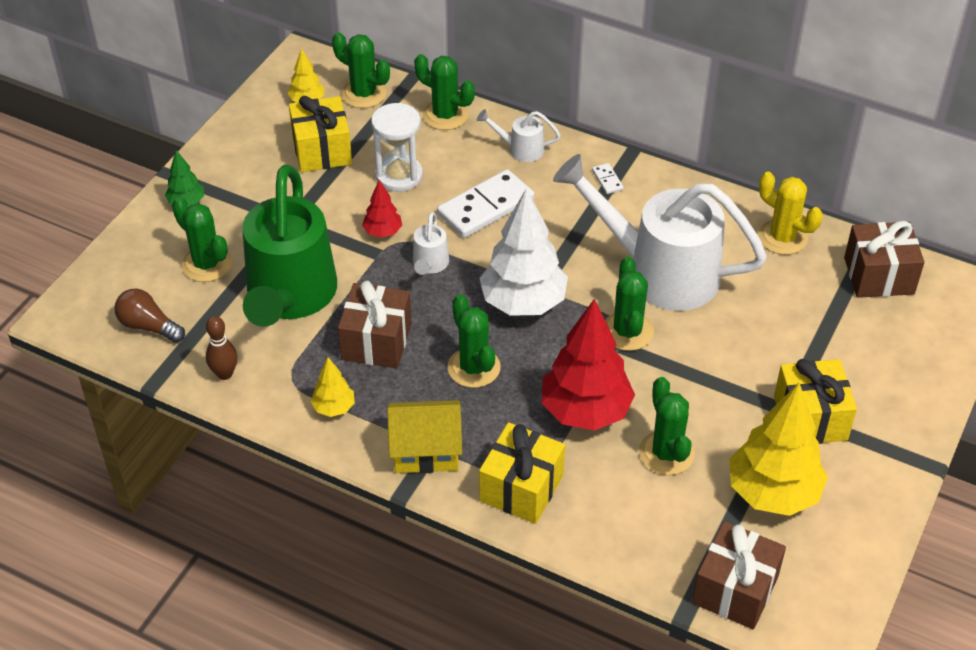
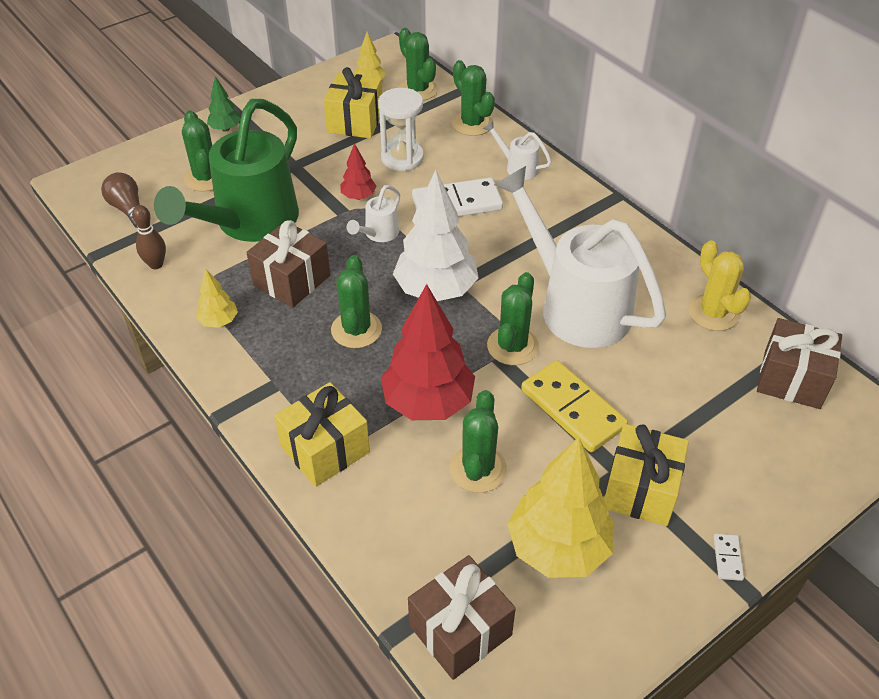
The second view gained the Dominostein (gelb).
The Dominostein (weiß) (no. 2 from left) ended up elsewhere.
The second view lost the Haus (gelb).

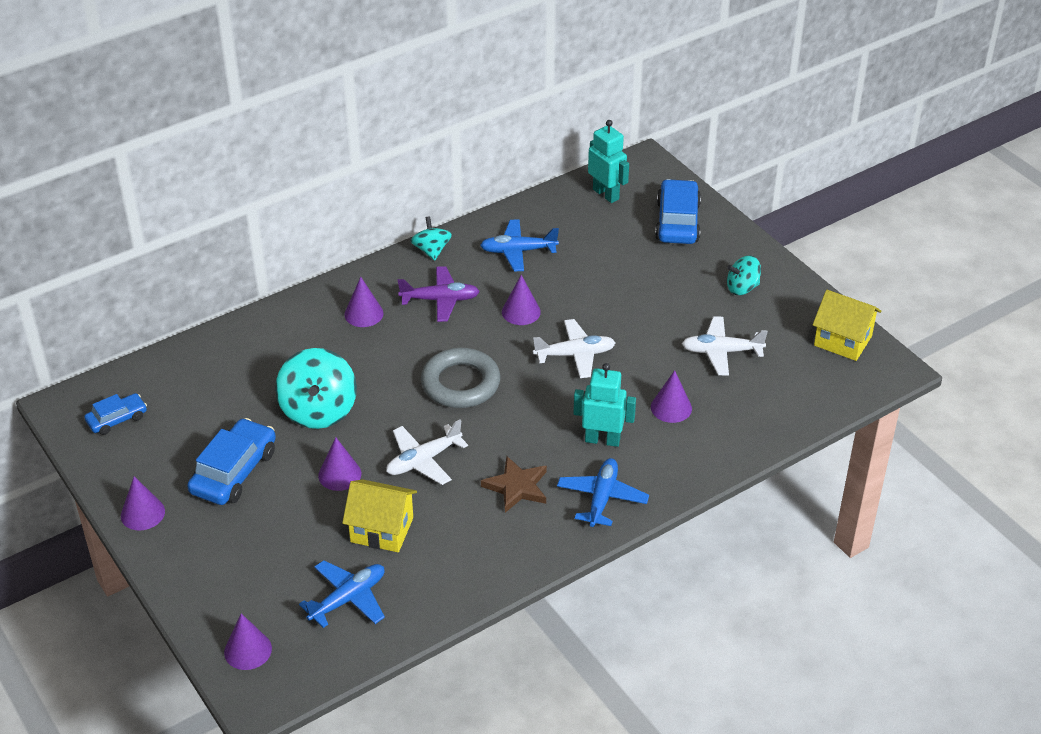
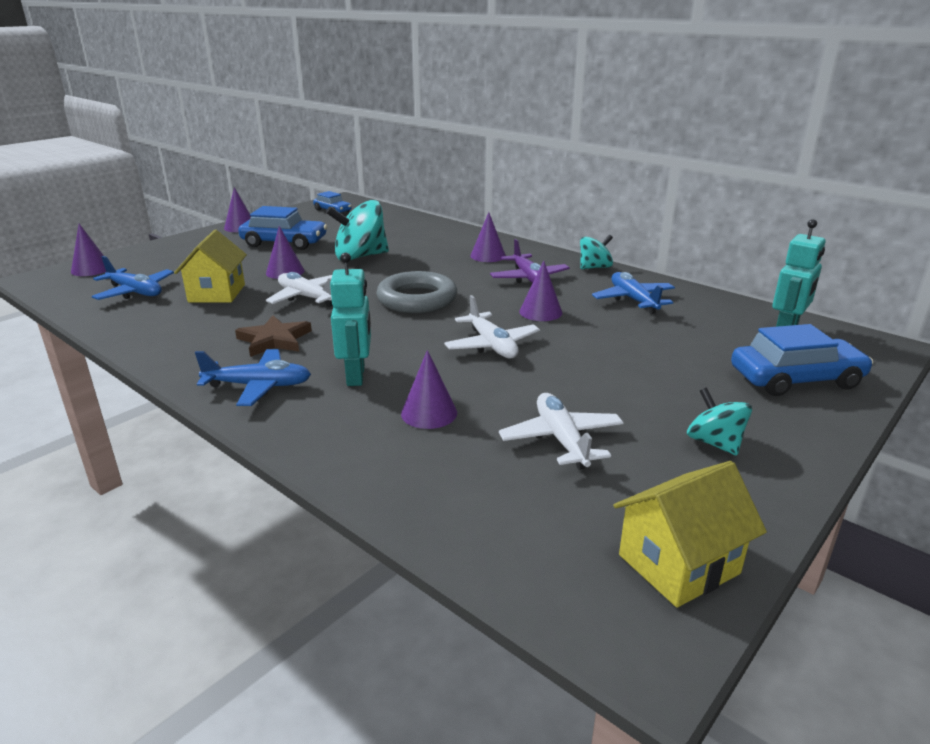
The Haus (gelb) (no. 2 from left) ended up facing another way, 45 degrees clockwise from before.

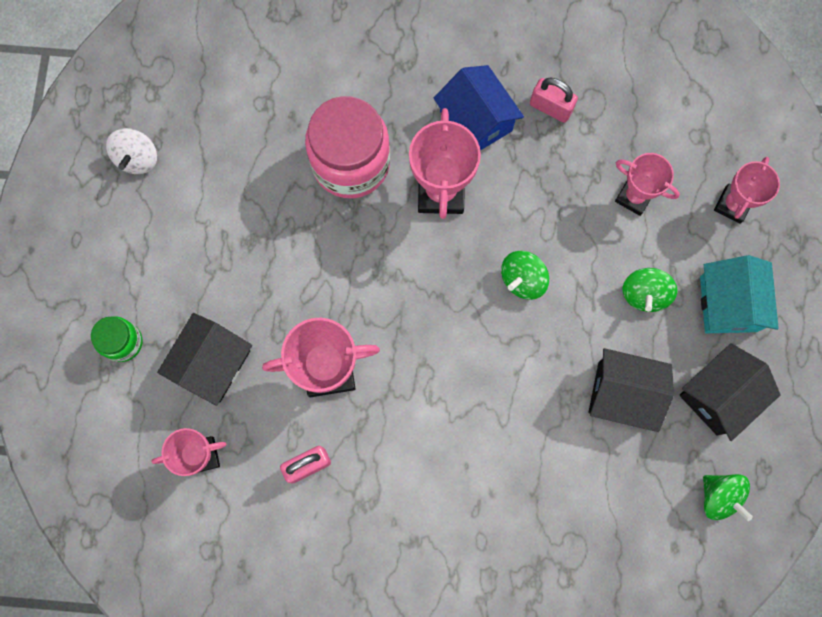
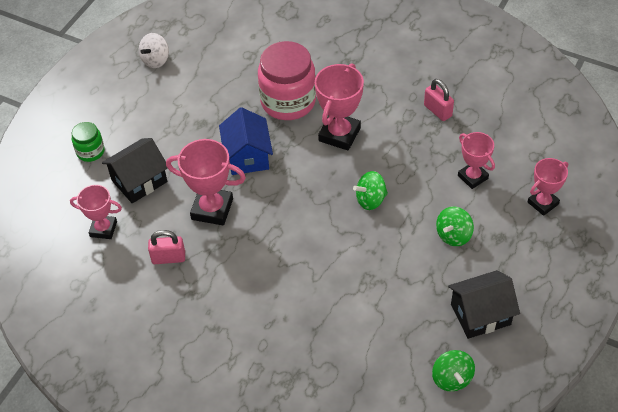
The Haus (blau) ended up elsewhere.
The second view lost the Haus (schwarz) (no. 2 from left).
The second view lost the Haus (türkis).

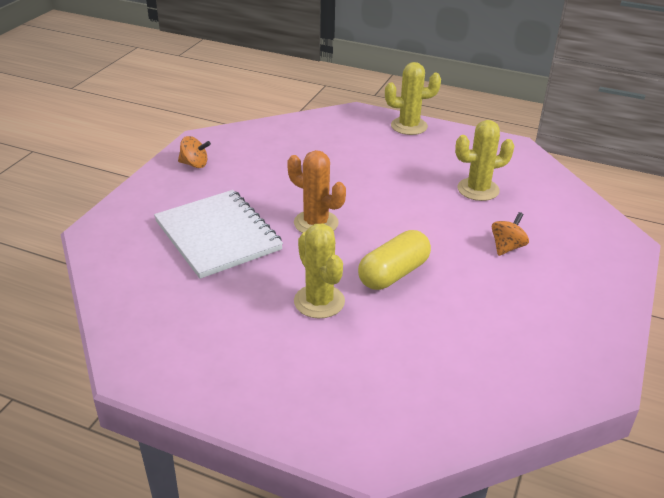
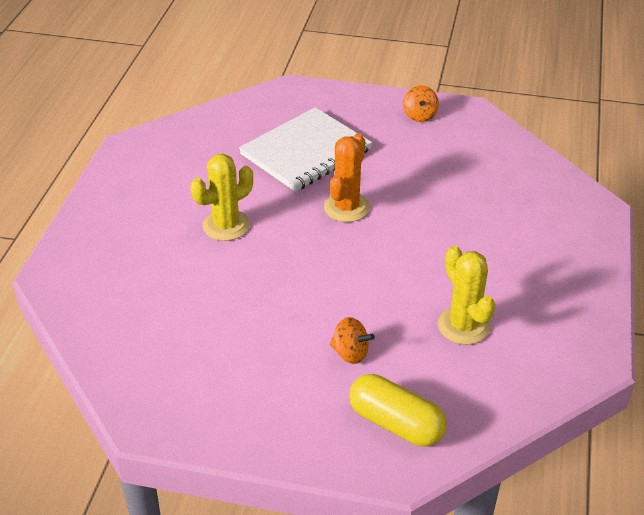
The Kapsel (gelb) ended up elsewhere.
The second view lost the Kaktus (gelb) (no. 2 from left).

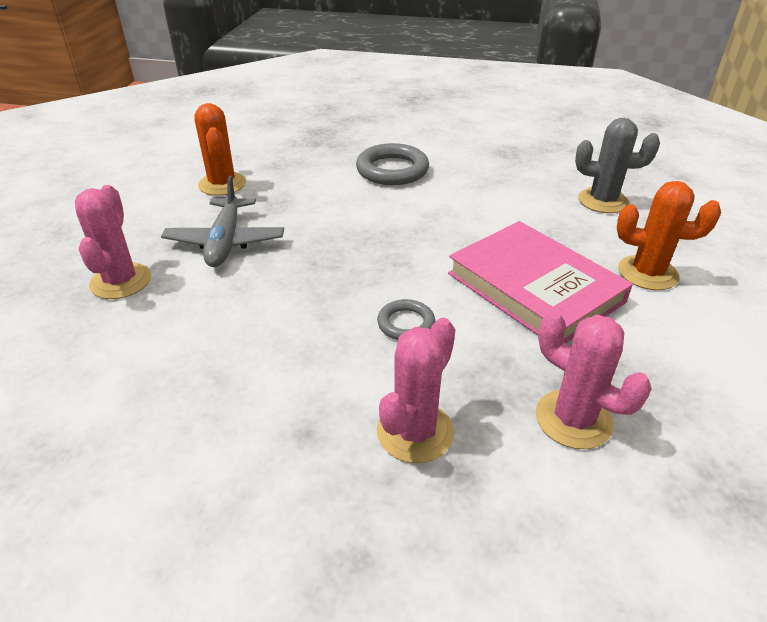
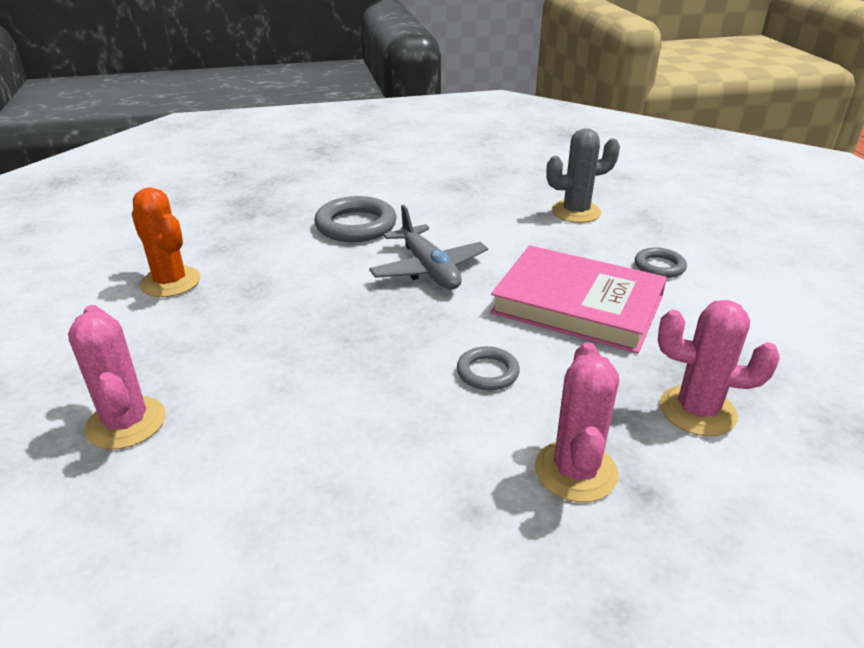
The Flugzeug (grau) ended up elsewhere.
Where the Kaktus (orange) (no. 2 from left) stood, the Ring (grau) (no. 3 from left) came to stand.

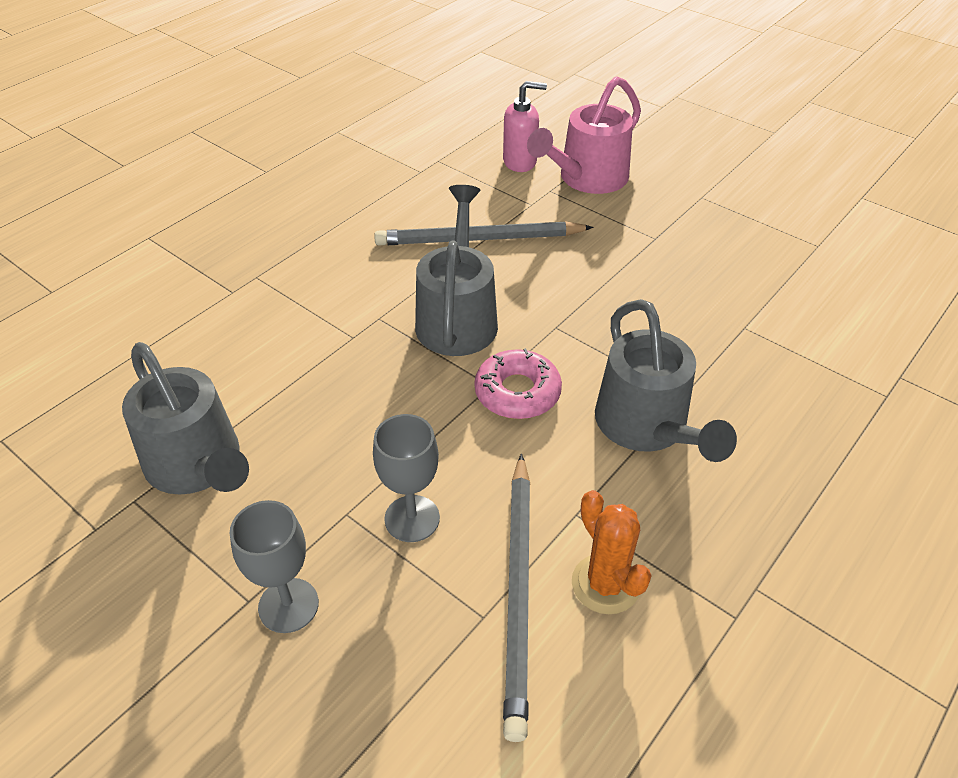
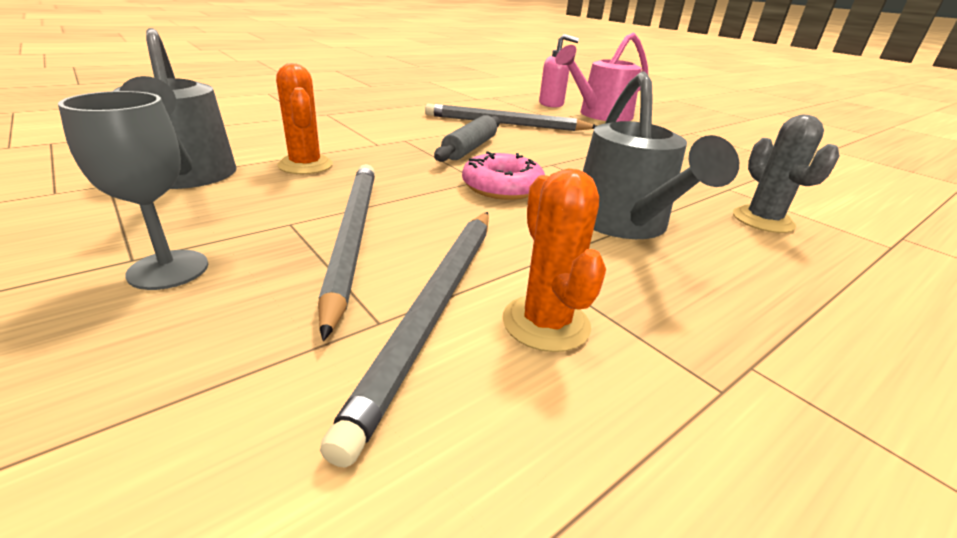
The second view gained the Kaktus (orange) (no. 1 from left).
Where the Kelch (grau) (no. 2 from left) stood, the Bleistift (grau) (no. 1 from left) came to stand.
Where the Gießkanne (grau) (no. 2 from left) stood, the Nudelholz (grau) came to stand.
The second view gained the Kaktus (grau).

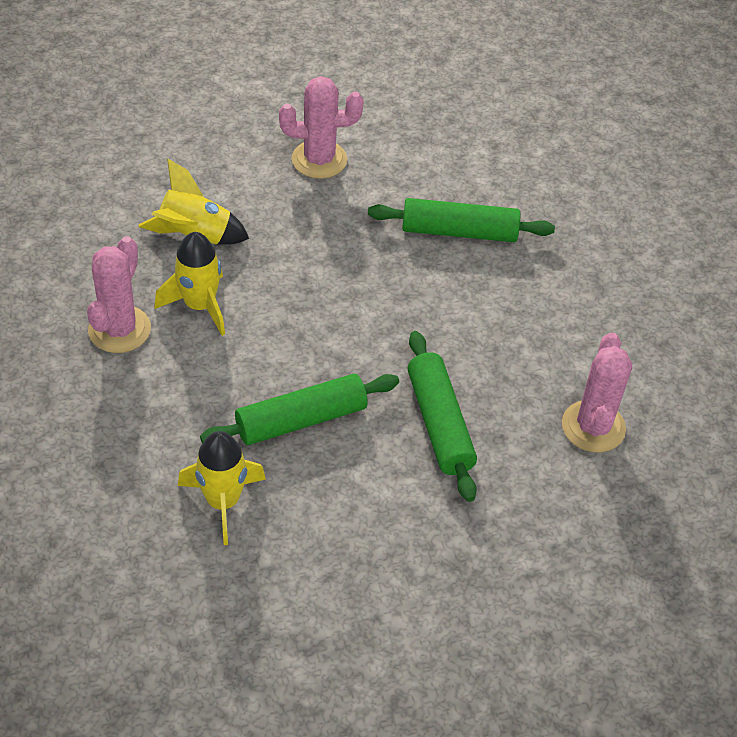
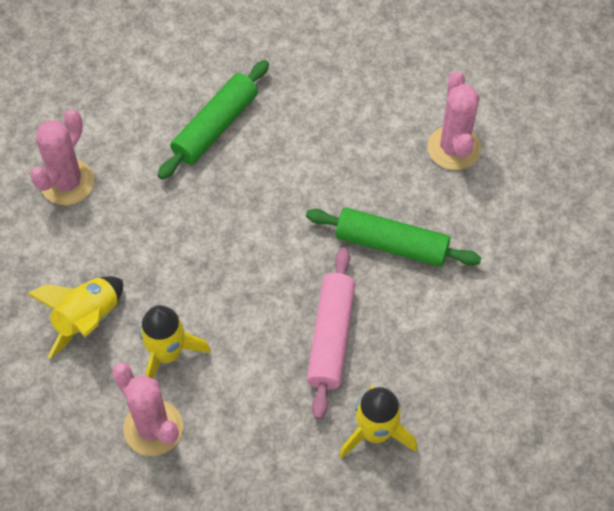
What was the Nudelholz (grün) (no. 1 from left) turned into the Nudelholz (rosa).
The Kaktus (rosa) (no. 3 from left) ended up facing another way, 45 degrees clockwise from before.

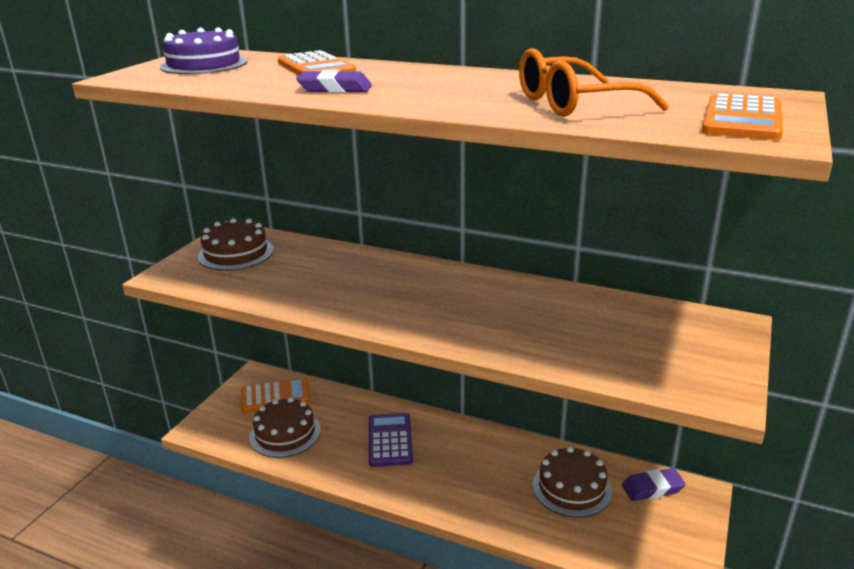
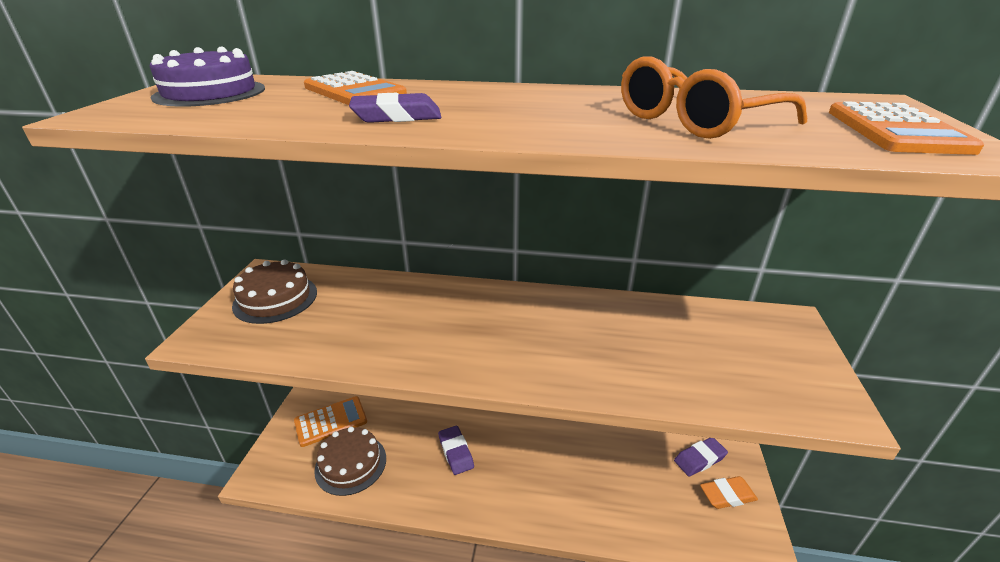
Where the Taschenrechner (lila) stood, the Radiergummi (lila) (no. 2 from left) came to stand.
The second view gained the Radiergummi (orange).
The second view lost the Kuchen (braun) (no. 3 from left).

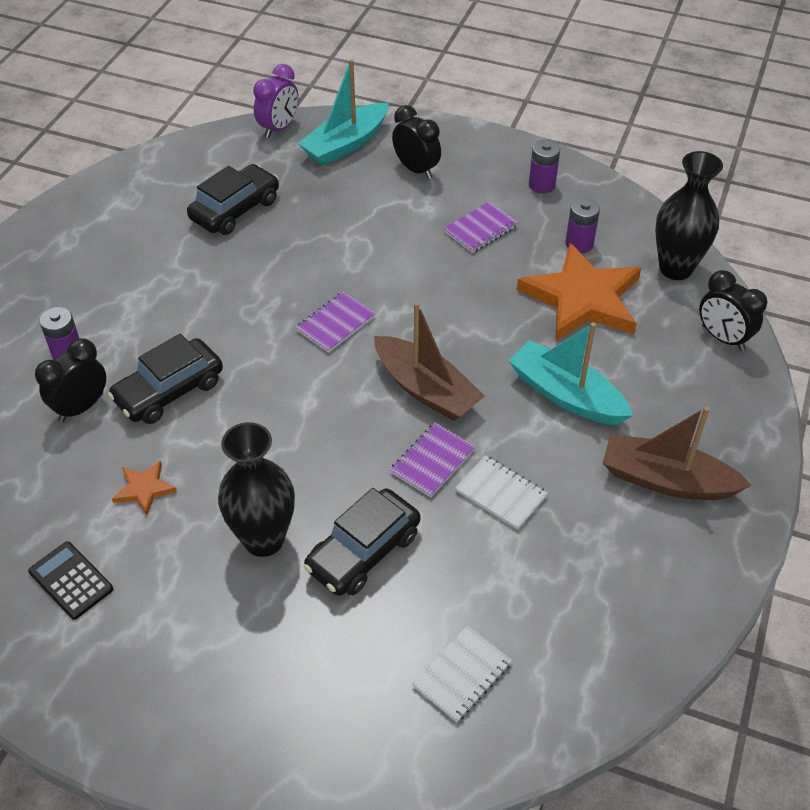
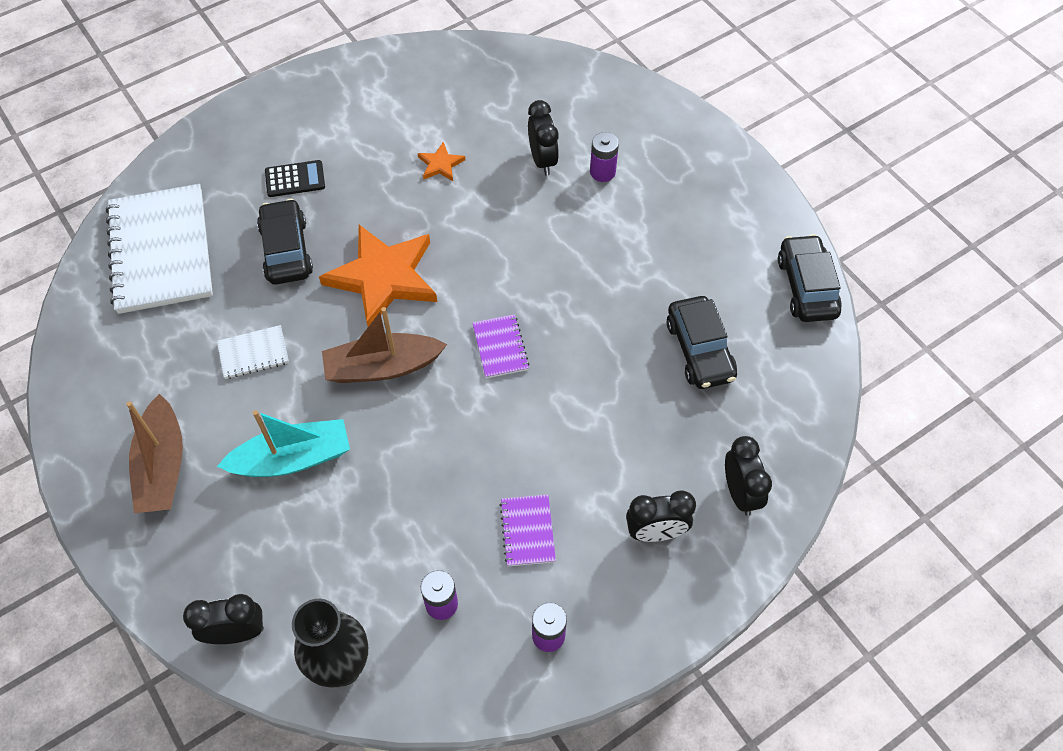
The size of the Notizbuch (weiß) (no. 1 from left) changed by a factor of 2.23.
The Boot (braun) (no. 2 from left in the first image) ended up facing another way, 120 degrees clockwise from before.
The Taschenrechner (schwarz) ended up elsewhere.
The Stern (orange) (no. 2 from left in the first image) ended up elsewhere.
Where the Boot (türkis) (no. 1 from left) stood, the Wecker (schwarz) (no. 4 from left) came to stand.
The Auto (schwarz) (no. 1 from left in the first image) ended up elsewhere.
The second view lost the Vase (schwarz) (no. 1 from left).
The second view lost the Wecker (lila).
The second view lost the Notizbuch (lila) (no. 2 from left).

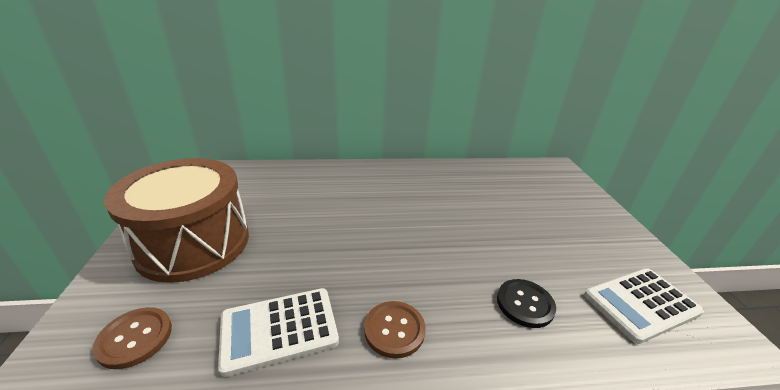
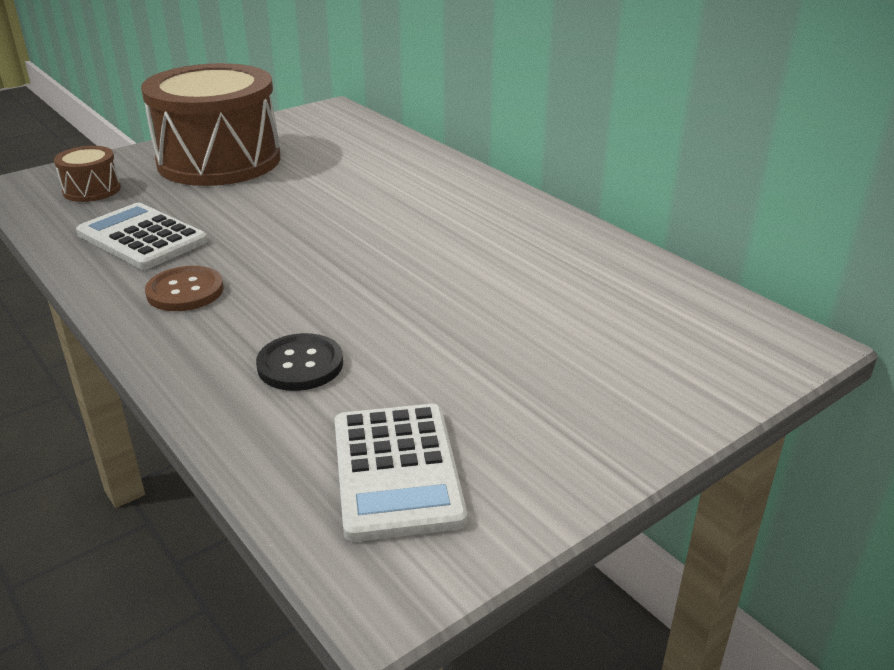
Where the Knopf (braun) (no. 1 from left) stood, the Trommel (braun) (no. 1 from left) came to stand.
The Taschenrechner (weiß) (no. 2 from left) ended up facing another way, 135 degrees counterclockwise from before.

